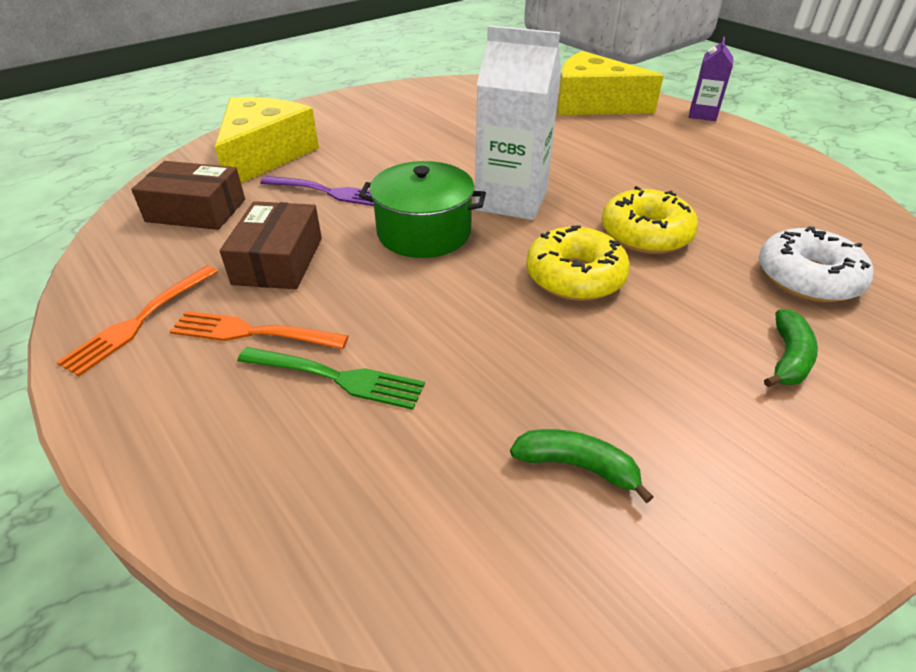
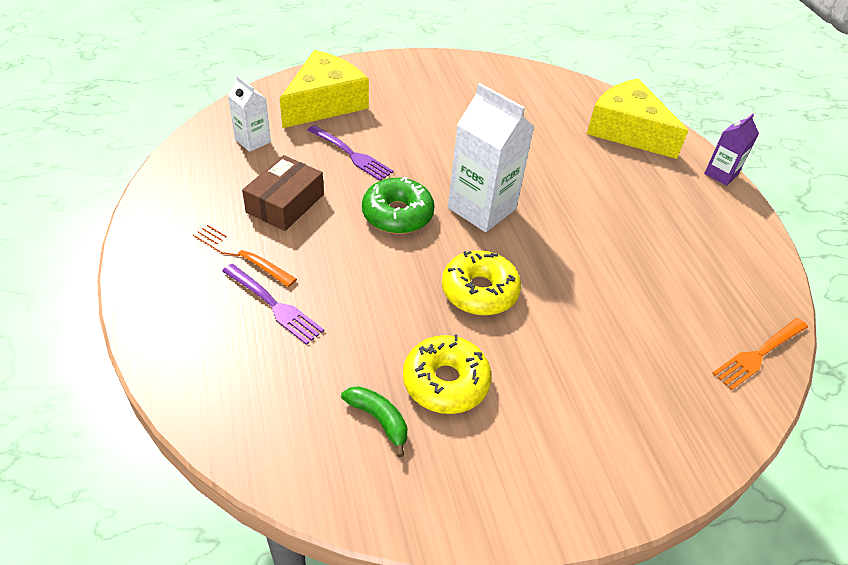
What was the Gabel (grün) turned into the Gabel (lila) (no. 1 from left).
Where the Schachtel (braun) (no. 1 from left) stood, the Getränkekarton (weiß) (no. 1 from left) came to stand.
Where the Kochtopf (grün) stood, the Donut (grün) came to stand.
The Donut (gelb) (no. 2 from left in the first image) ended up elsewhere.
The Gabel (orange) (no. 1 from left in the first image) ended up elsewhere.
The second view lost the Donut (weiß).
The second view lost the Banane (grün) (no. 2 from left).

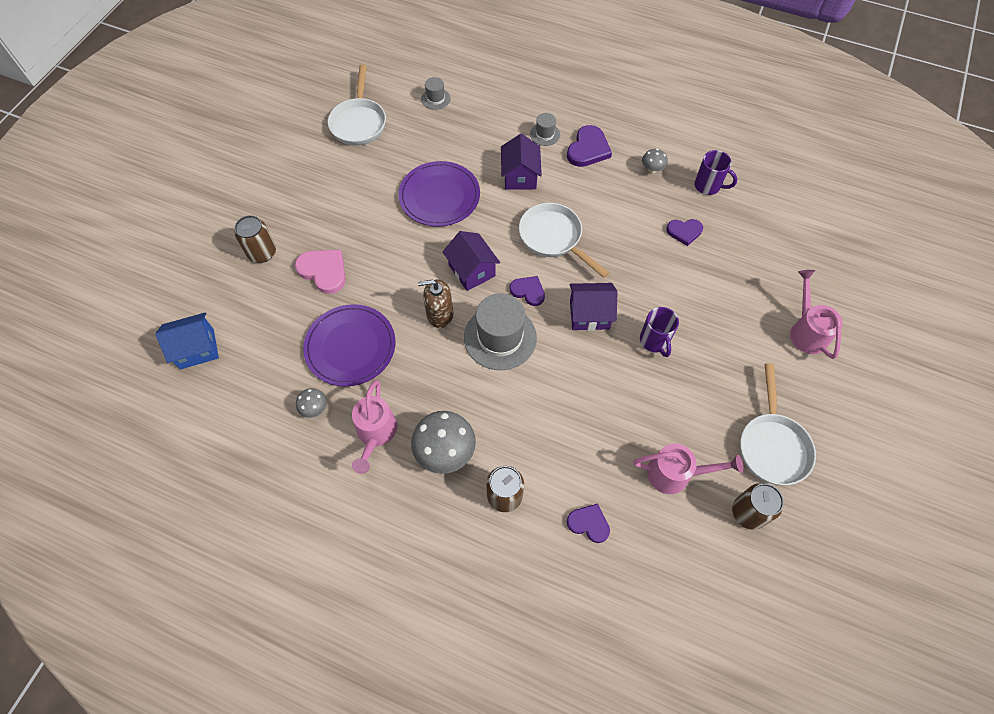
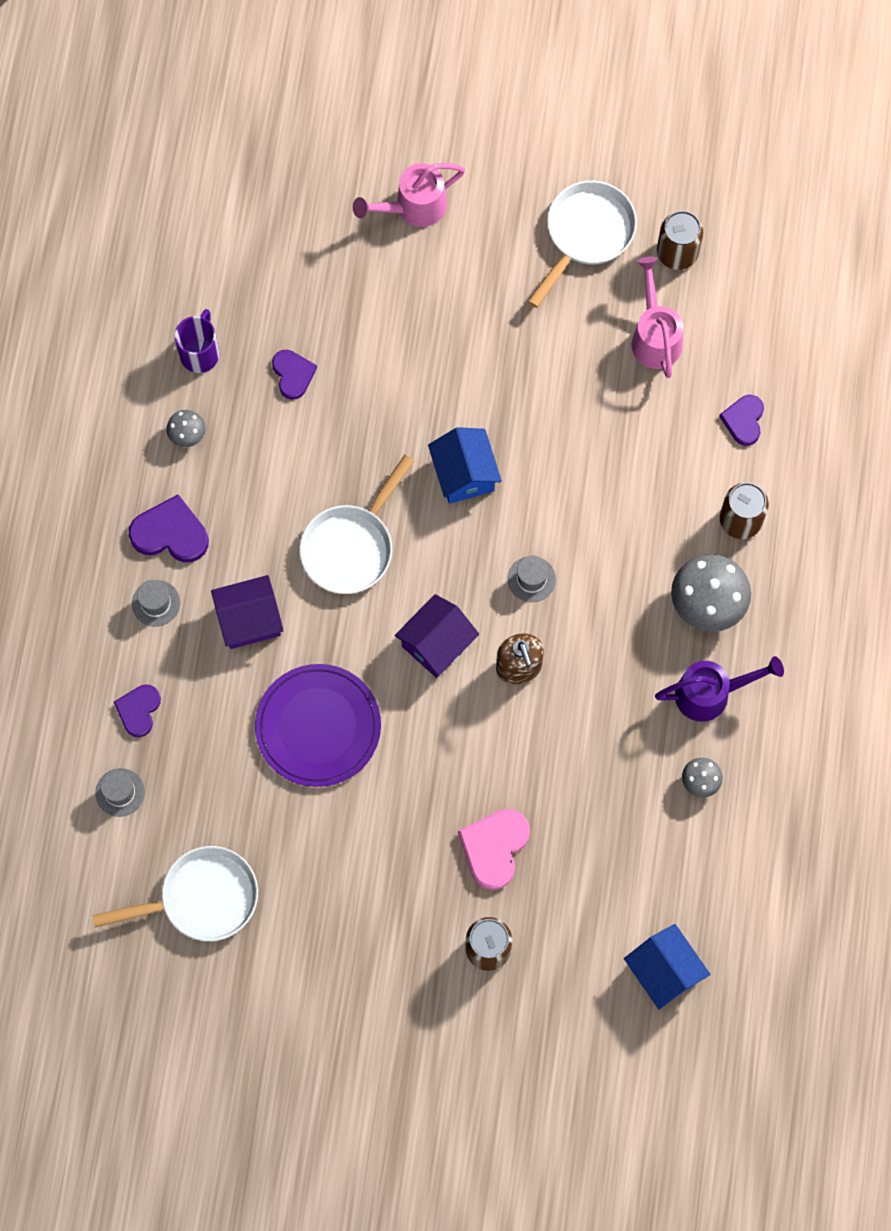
The Herz (lila) (no. 1 from left) ended up elsewhere.
What was the Haus (lila) (no. 3 from left) turned into the Haus (blau) (no. 1 from left).
The size of the Hut (grau) (no. 2 from left in the first image) changed by a factor of 0.48.
The Pfanne (weiß) (no. 3 from left) ended up facing another way, 45 degrees counterclockwise from before.
What was the Gießkanne (rosa) (no. 1 from left) turned into the Gießkanne (lila).
The second view lost the Teller (lila) (no. 1 from left).
The second view lost the Tasse (lila) (no. 1 from left).

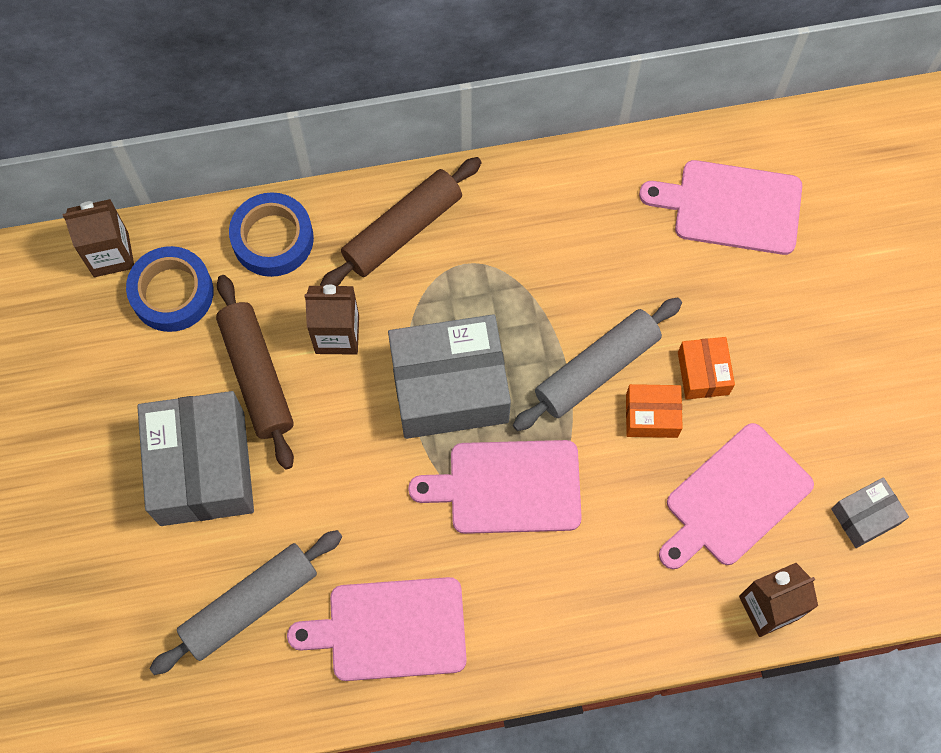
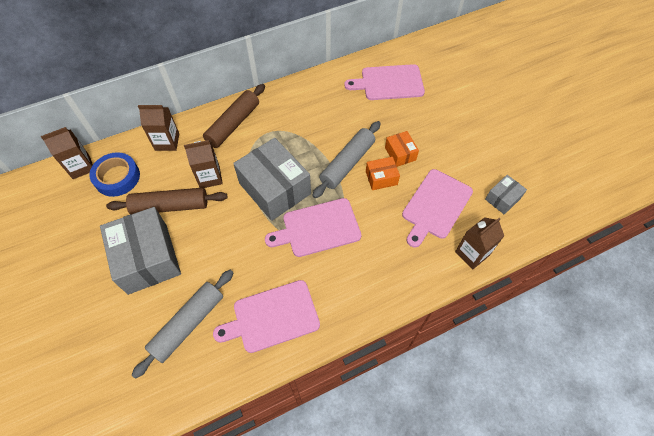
The Nudelholz (braun) (no. 1 from left) ended up facing another way, 60 degrees counterclockwise from before.
Where the Klebeband (blau) (no. 2 from left) stood, the Getränkekarton (braun) (no. 2 from left) came to stand.
The Schachtel (grau) (no. 2 from left) ended up facing another way, 75 degrees clockwise from before.

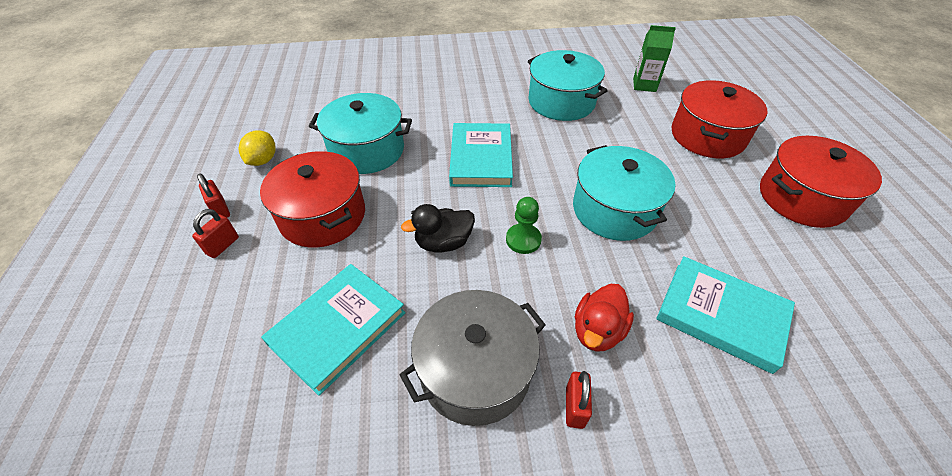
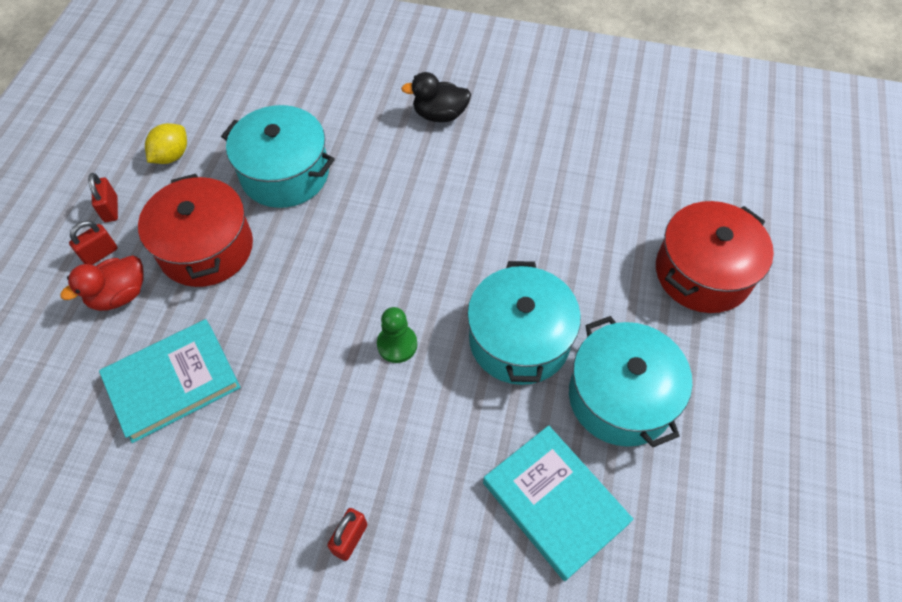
The Ente (rot) ended up elsewhere.
The Ente (schwarz) ended up elsewhere.
The Kochtopf (türkis) (no. 2 from left in the first image) ended up elsewhere.
The second view lost the Kochtopf (grau).
The second view lost the Buch (türkis) (no. 2 from left).
The second view lost the Getränkekarton (grün).
The second view lost the Kochtopf (rot) (no. 3 from left).

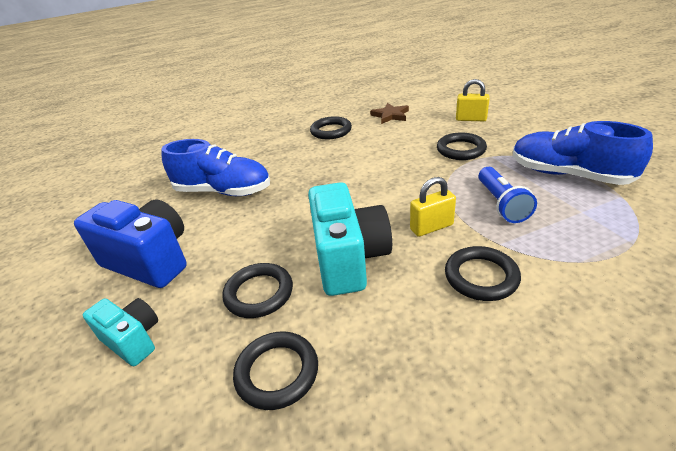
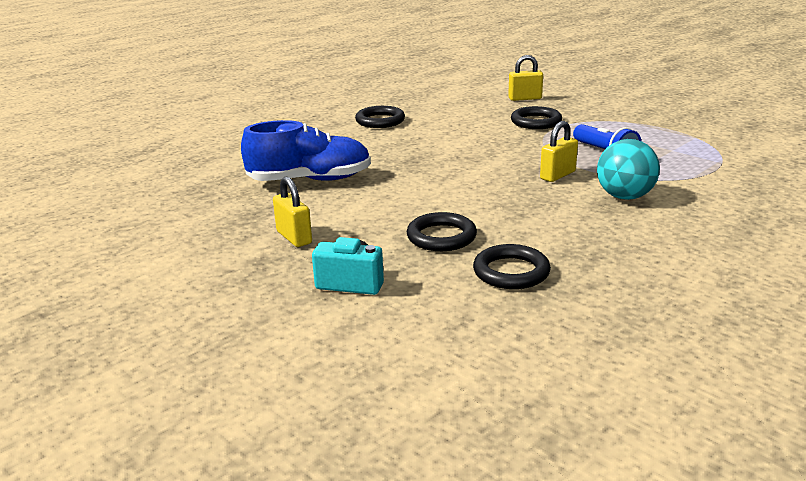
Where the Kamera (blau) stood, the Vorhängeschloss (gelb) (no. 1 from left) came to stand.
Where the Ring (schwarz) (no. 5 from left) stood, the Ball (türkis) came to stand.
The second view lost the Kamera (türkis) (no. 2 from left).
The second view lost the Stern (braun).
The second view lost the Schuh (blau) (no. 2 from left).

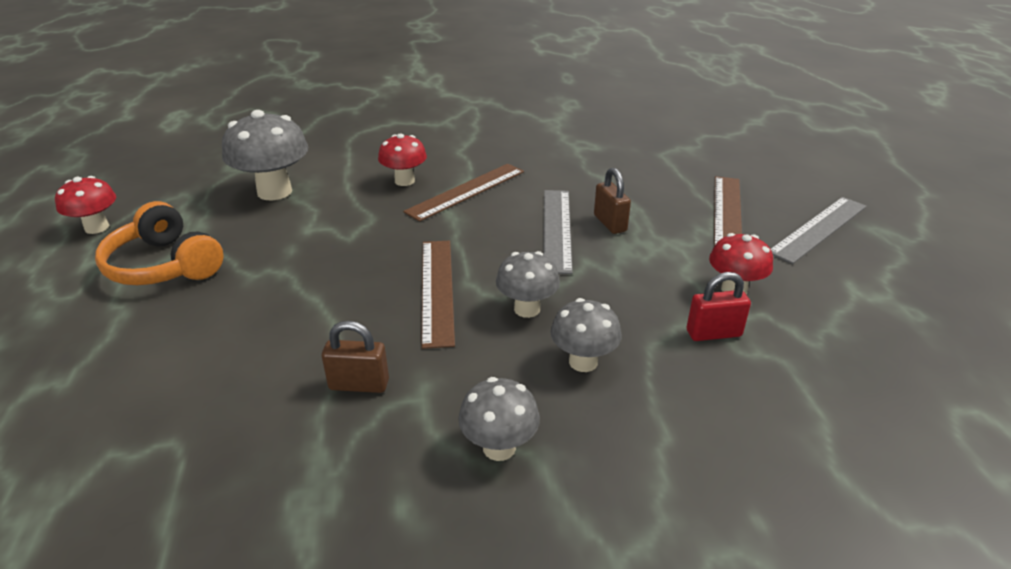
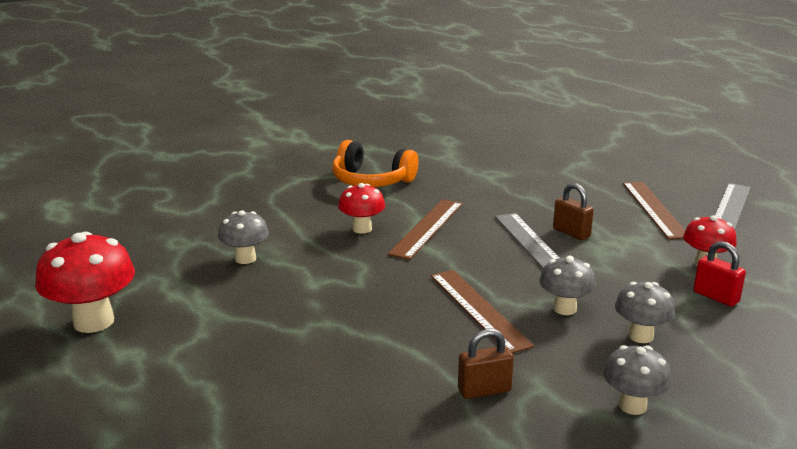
The size of the Pilz (rot) (no. 1 from left) changed by a factor of 1.64.
The size of the Pilz (grau) (no. 1 from left) changed by a factor of 0.61.
The Kopfhörer (orange) ended up elsewhere.
The Vorhängeschloss (rot) ended up facing another way, 75 degrees clockwise from before.

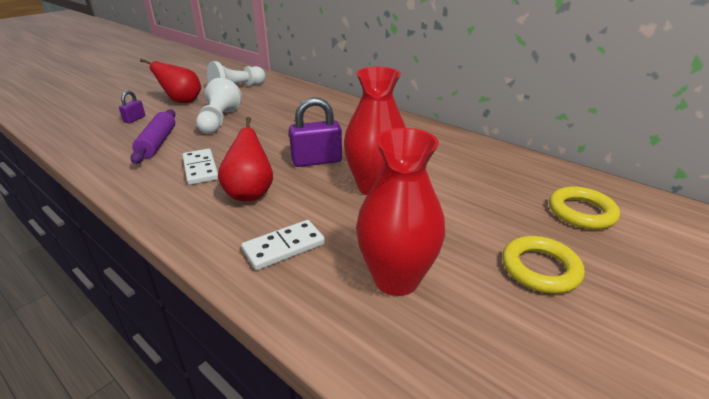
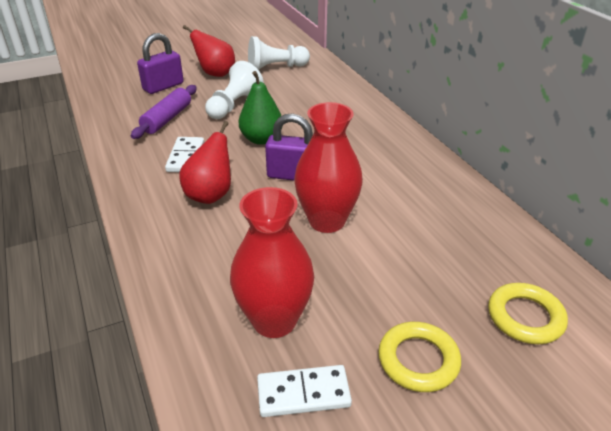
The size of the Vorhängeschloss (lila) (no. 1 from left) changed by a factor of 1.87.
The second view gained the Birne (grün).
The Dominostein (weiß) (no. 2 from left) ended up elsewhere.

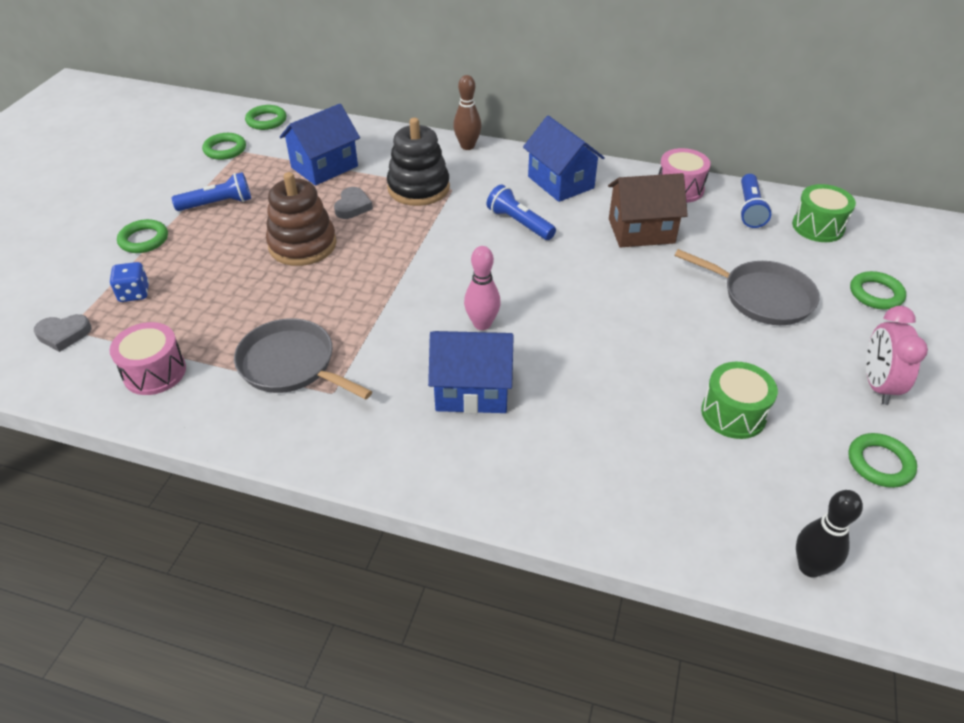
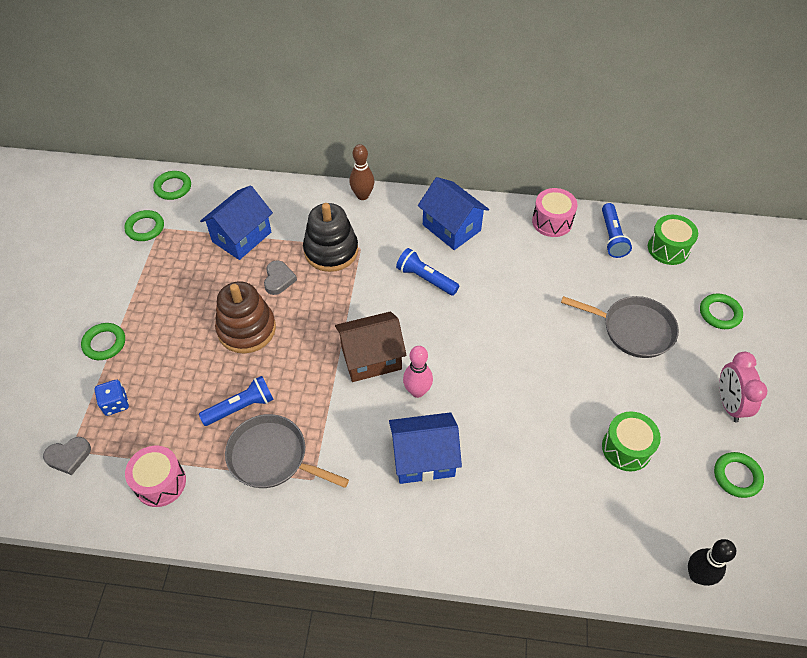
The Taschenlampe (blau) (no. 1 from left) ended up elsewhere.
The Haus (braun) ended up elsewhere.

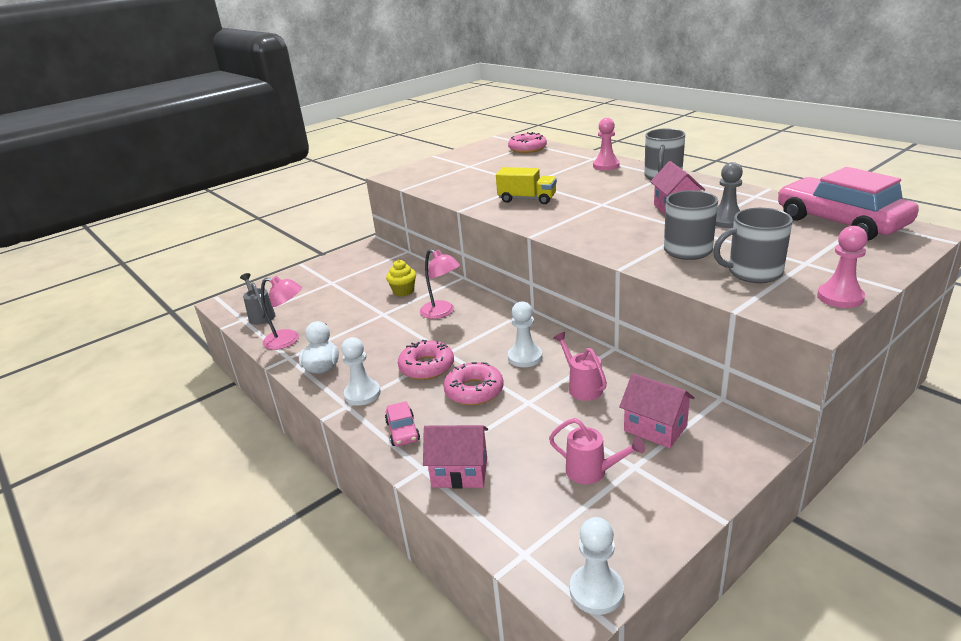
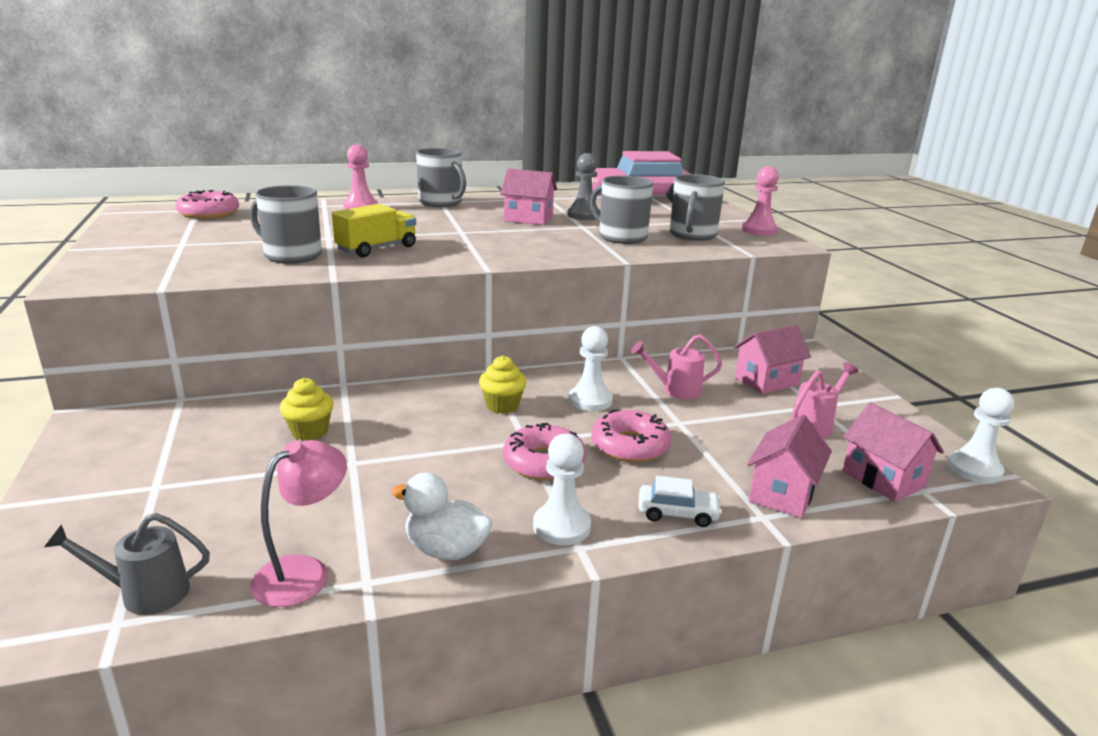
The second view gained the Tasse (grau) (no. 1 from left).
The second view gained the Muffin (gelb) (no. 2 from left).
What was the Auto (rosa) (no. 1 from left) turned into the Auto (weiß).
The second view gained the Haus (rosa) (no. 4 from left).
The second view lost the Lampe (rosa) (no. 2 from left).

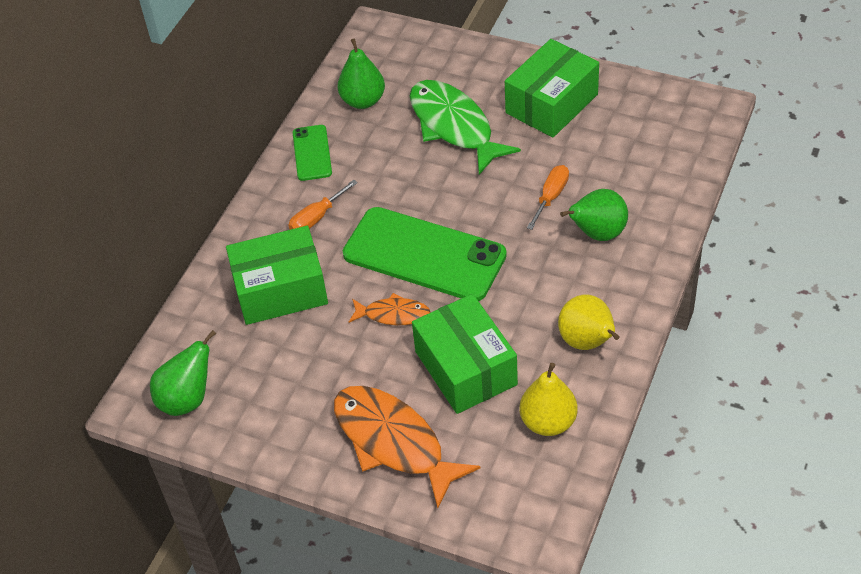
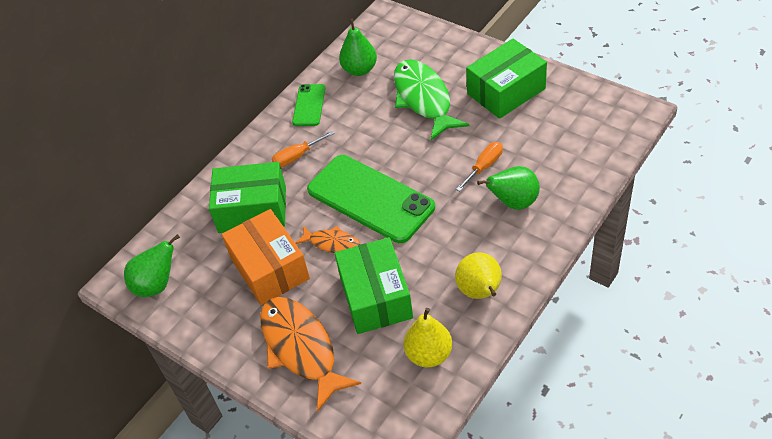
The second view gained the Schachtel (orange).

